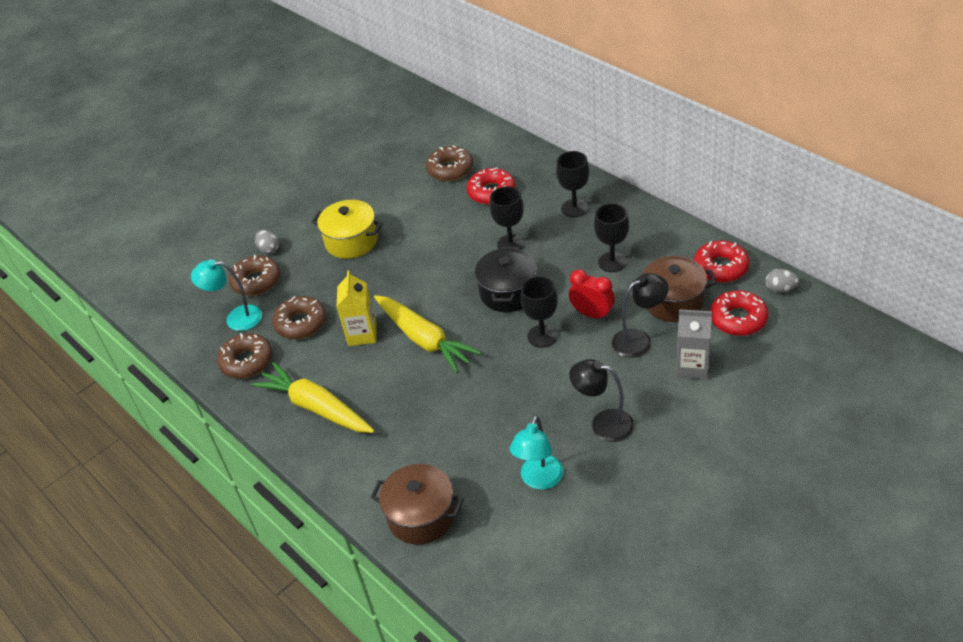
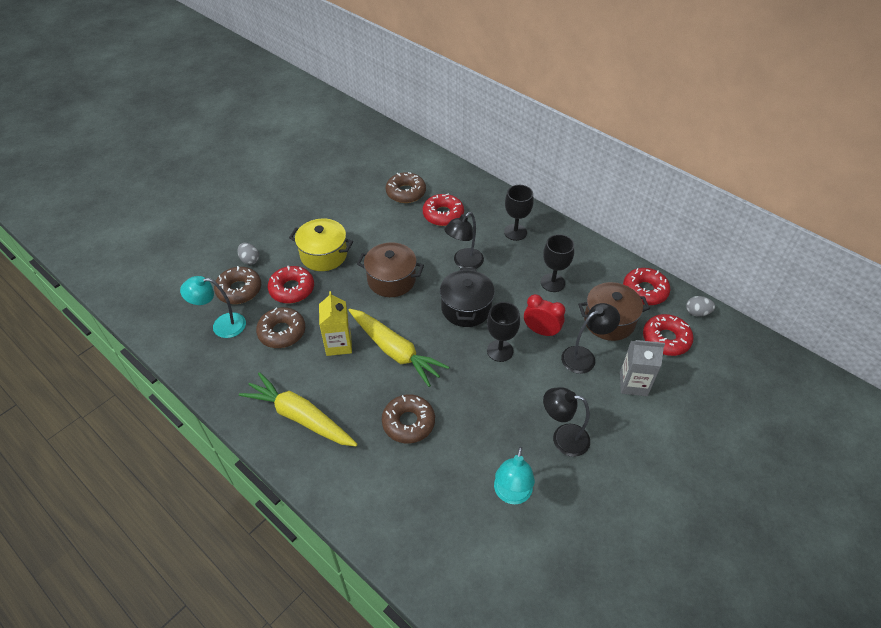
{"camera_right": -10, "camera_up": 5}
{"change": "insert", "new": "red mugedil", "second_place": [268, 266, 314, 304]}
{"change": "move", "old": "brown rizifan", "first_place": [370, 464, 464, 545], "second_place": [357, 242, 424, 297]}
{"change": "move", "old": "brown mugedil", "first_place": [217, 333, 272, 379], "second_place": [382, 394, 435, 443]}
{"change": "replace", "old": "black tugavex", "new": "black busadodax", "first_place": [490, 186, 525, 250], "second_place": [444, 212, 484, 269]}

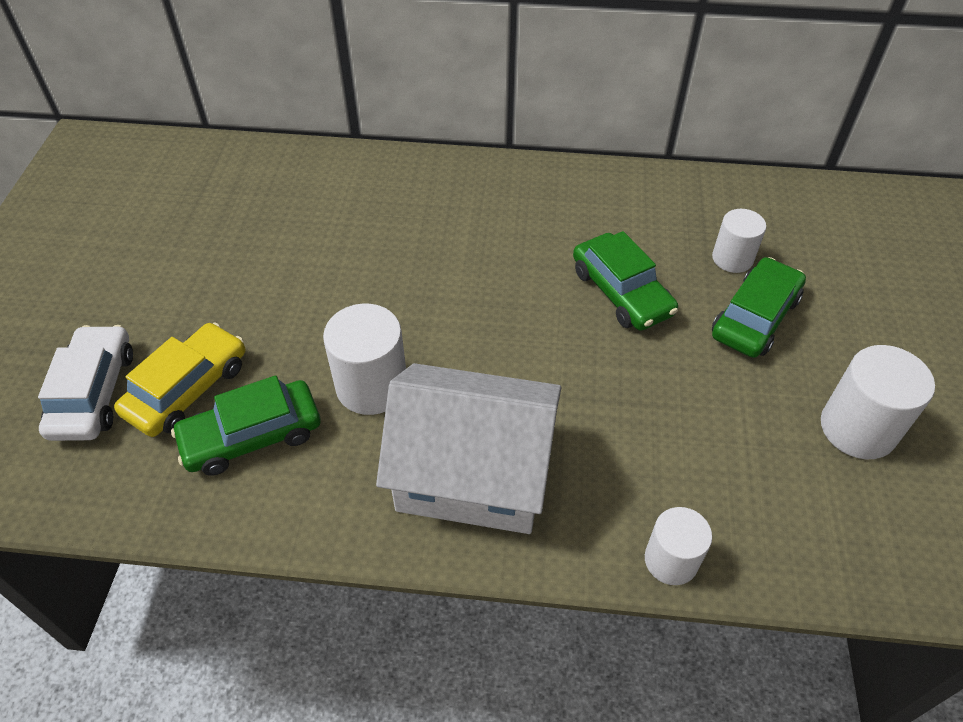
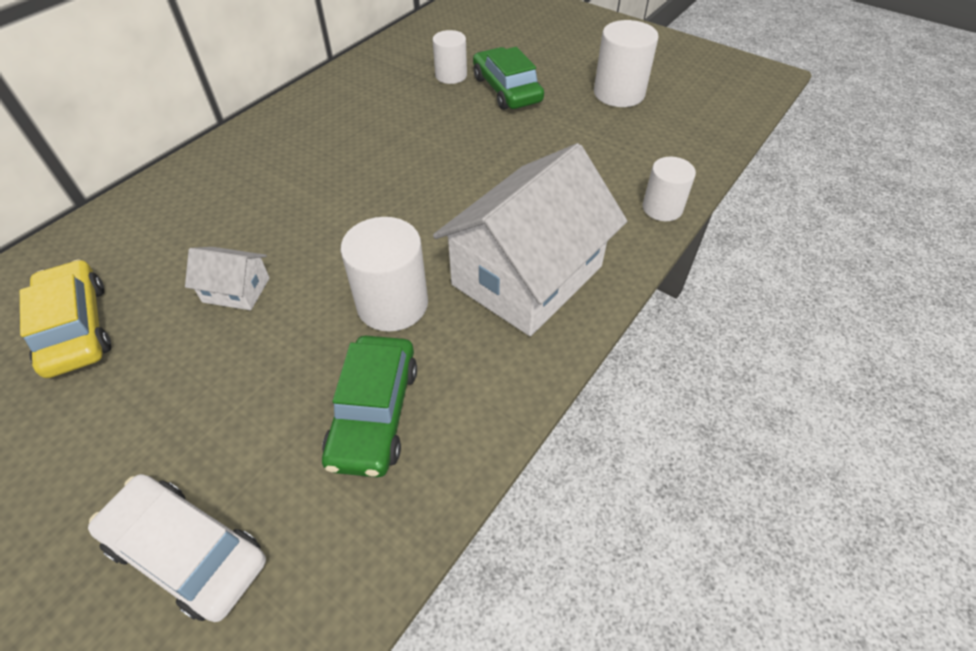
{"camera_right": -60, "camera_up": 0}
{"change": "move", "old": "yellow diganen", "first_place": [114, 322, 245, 437], "second_place": [20, 259, 111, 378]}
{"change": "insert", "new": "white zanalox", "second_place": [185, 247, 270, 310]}
{"change": "delete", "old": "green diganen", "first_place": [573, 231, 678, 331]}

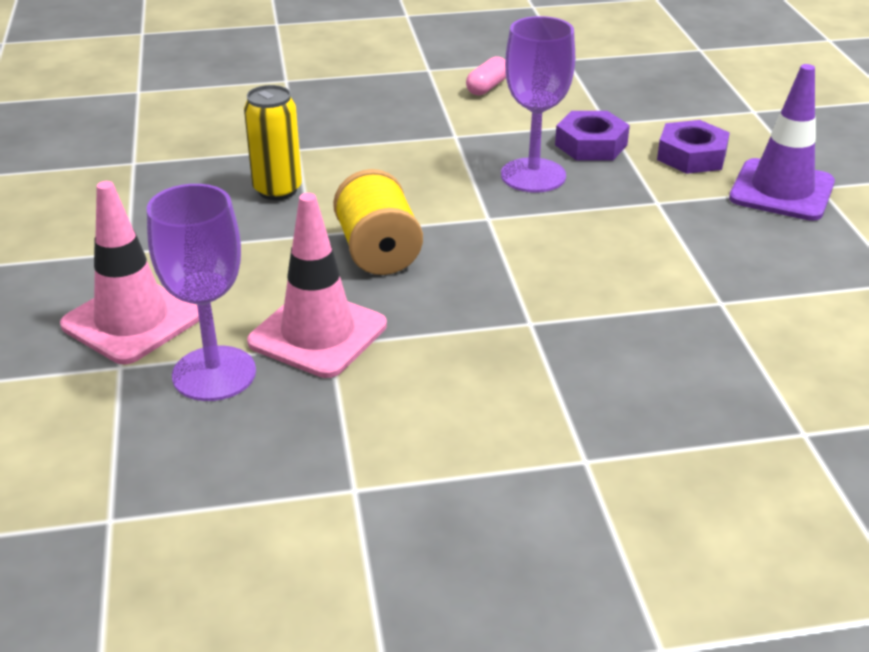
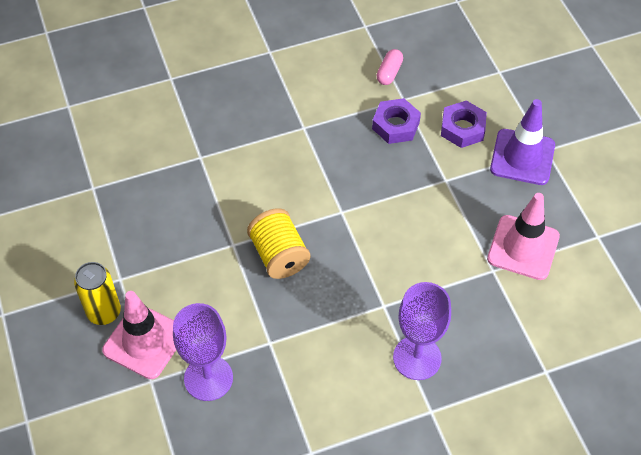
{"camera_right": -10, "camera_up": 20}
{"change": "move", "old": "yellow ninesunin", "first_place": [244, 85, 302, 200], "second_place": [74, 262, 121, 325]}
{"change": "move", "old": "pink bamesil", "first_place": [466, 56, 506, 95], "second_place": [376, 49, 403, 85]}
{"change": "move", "old": "purple tugavex", "first_place": [501, 16, 575, 193], "second_place": [393, 282, 451, 380]}
{"change": "move", "old": "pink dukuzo", "first_place": [247, 193, 387, 378], "second_place": [487, 193, 560, 280]}

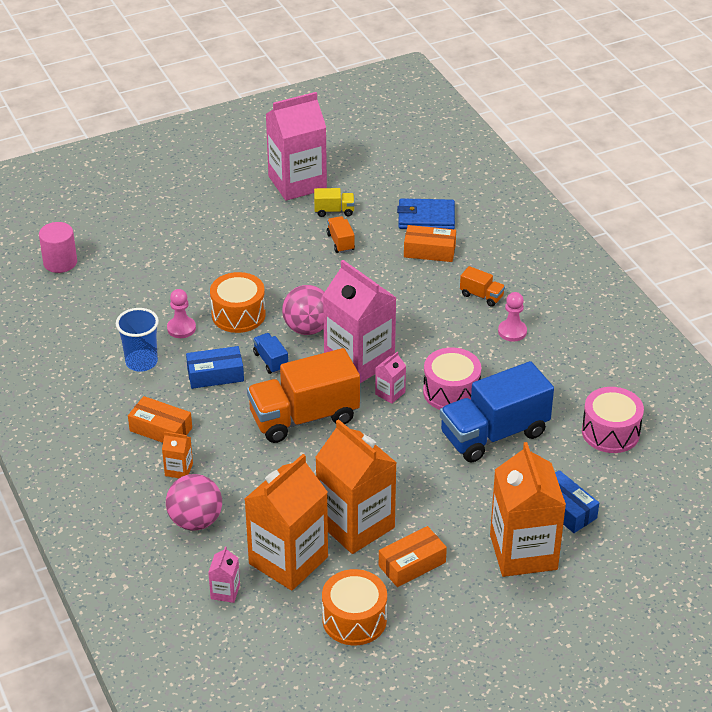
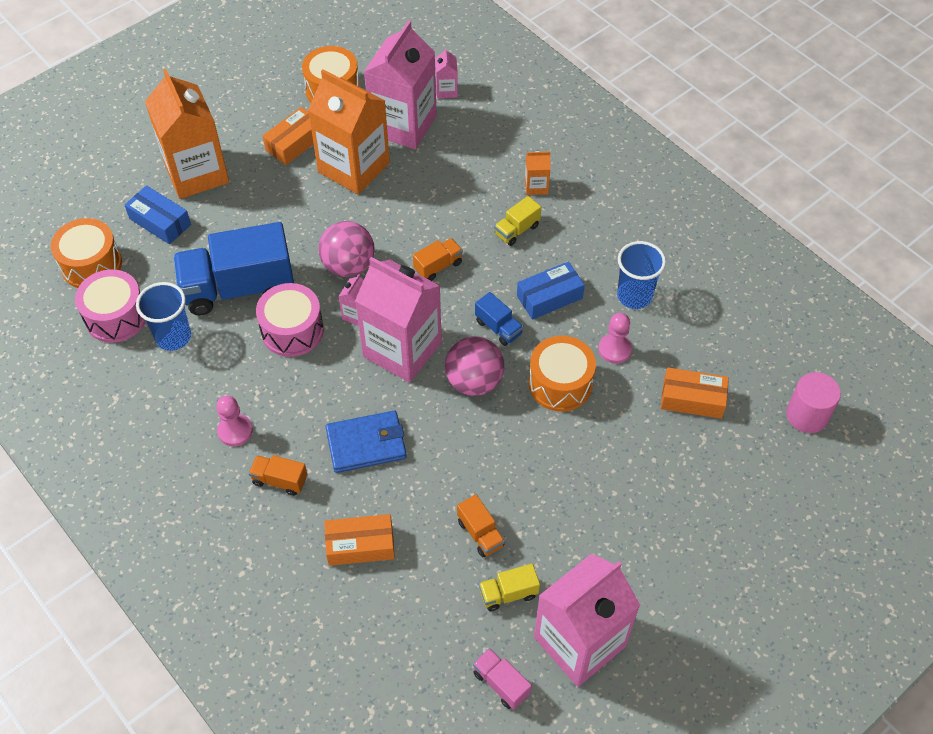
{"camera_right": 165, "camera_up": 15}
{"change": "insert", "new": "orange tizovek", "second_place": [51, 218, 122, 288]}
{"change": "insert", "new": "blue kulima", "second_place": [136, 282, 191, 351]}
{"change": "rotate", "old": "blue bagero", "first_place": [440, 361, 554, 462], "second_place": [173, 222, 294, 315], "degrees": -150}
{"change": "move", "old": "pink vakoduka", "first_place": [166, 474, 222, 531], "second_place": [318, 221, 375, 277]}
{"change": "move", "old": "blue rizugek", "first_place": [397, 198, 455, 229], "second_place": [325, 411, 407, 473]}
{"change": "recolor", "old": "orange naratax", "new": "pink naratax", "first_place": [245, 454, 328, 591], "second_place": [364, 20, 437, 149]}
{"change": "resize", "old": "orange bagero", "first_place": [247, 348, 360, 443], "second_place": [413, 238, 463, 281], "factor": 0.44}
{"change": "insert", "new": "pink bagero", "second_place": [473, 648, 532, 710]}
{"change": "insert", "new": "yellow bagero", "second_place": [494, 196, 541, 246]}
{"change": "move", "old": "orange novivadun", "first_place": [128, 396, 192, 443], "second_place": [661, 368, 729, 419]}

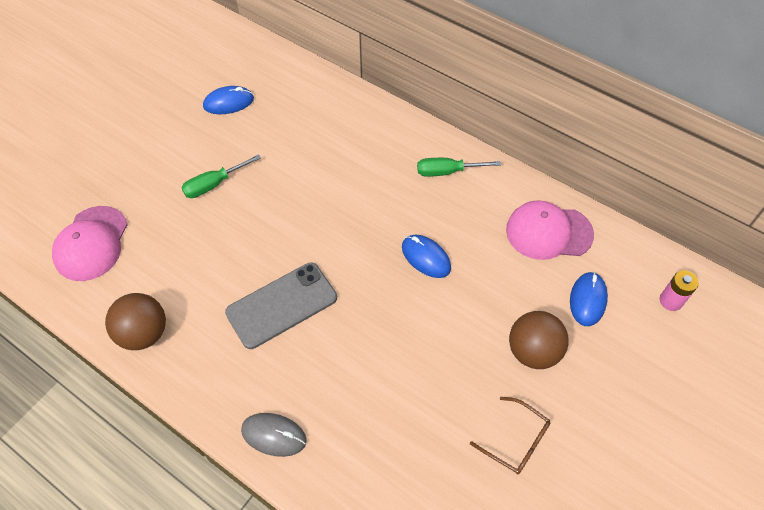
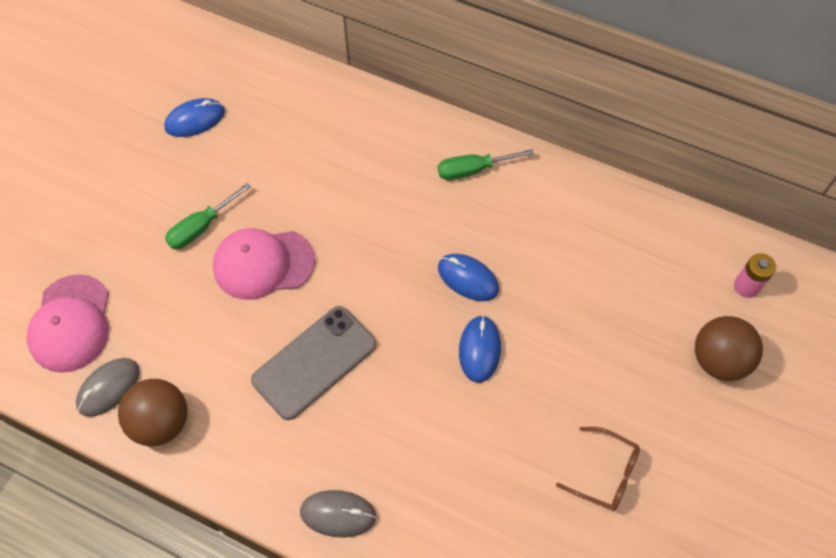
{"camera_right": -10, "camera_up": 5}
{"change": "insert", "new": "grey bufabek", "second_place": [76, 358, 140, 417]}
{"change": "move", "old": "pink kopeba", "first_place": [506, 200, 594, 260], "second_place": [213, 228, 315, 300]}
{"change": "move", "old": "blue bufabek", "first_place": [570, 272, 608, 326], "second_place": [459, 315, 501, 383]}
{"change": "move", "old": "brown vakoduka", "first_place": [509, 311, 568, 369], "second_place": [695, 316, 763, 381]}

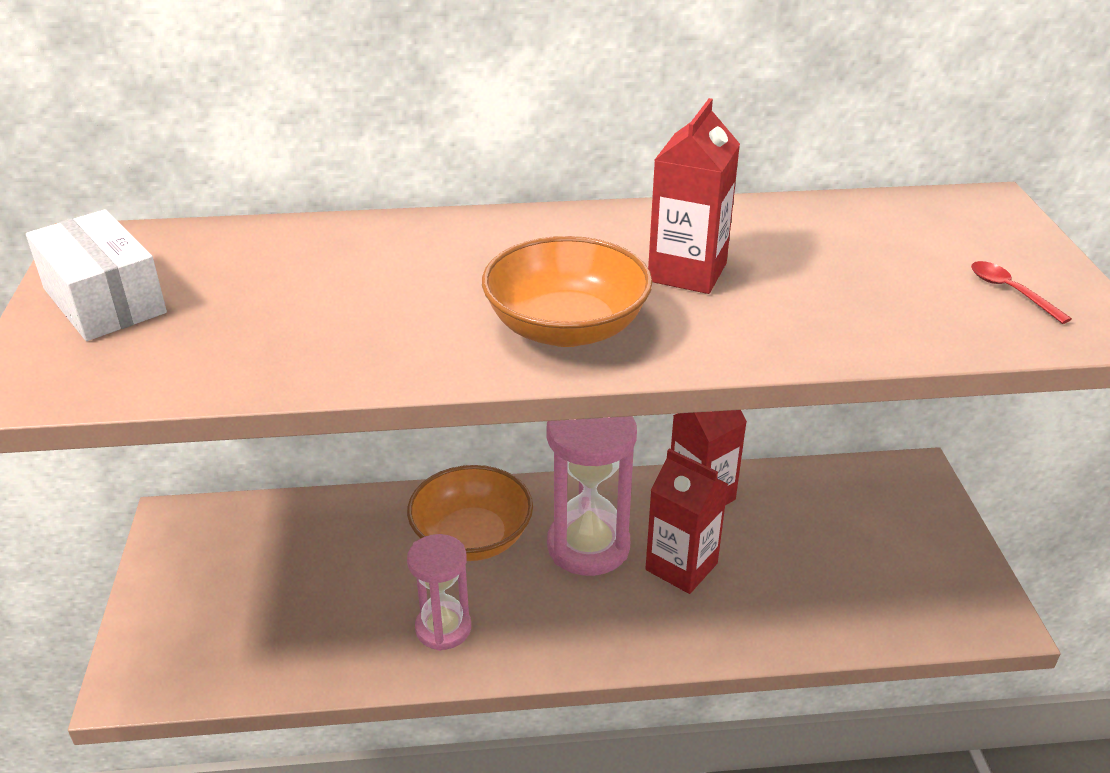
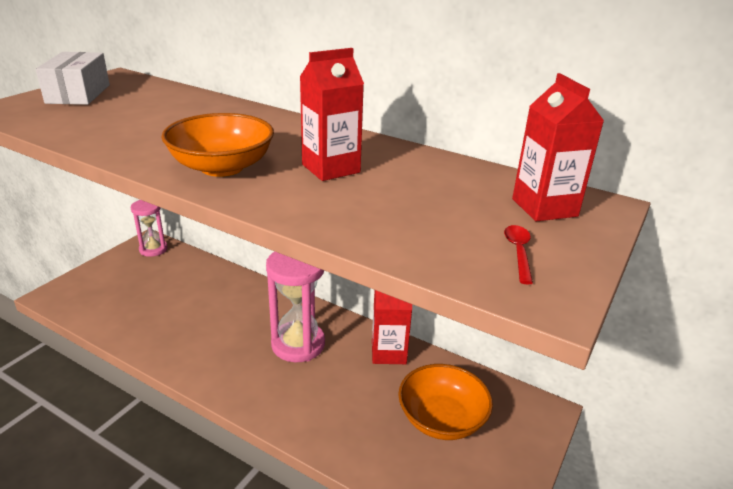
{"camera_right": 35, "camera_up": -5}
{"change": "move", "old": "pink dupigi", "first_place": [407, 534, 471, 651], "second_place": [131, 200, 167, 257]}
{"change": "move", "old": "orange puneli", "first_place": [407, 465, 533, 561], "second_place": [398, 364, 493, 440]}
{"change": "move", "old": "red naratax", "first_place": [645, 449, 728, 594], "second_place": [512, 73, 604, 221]}

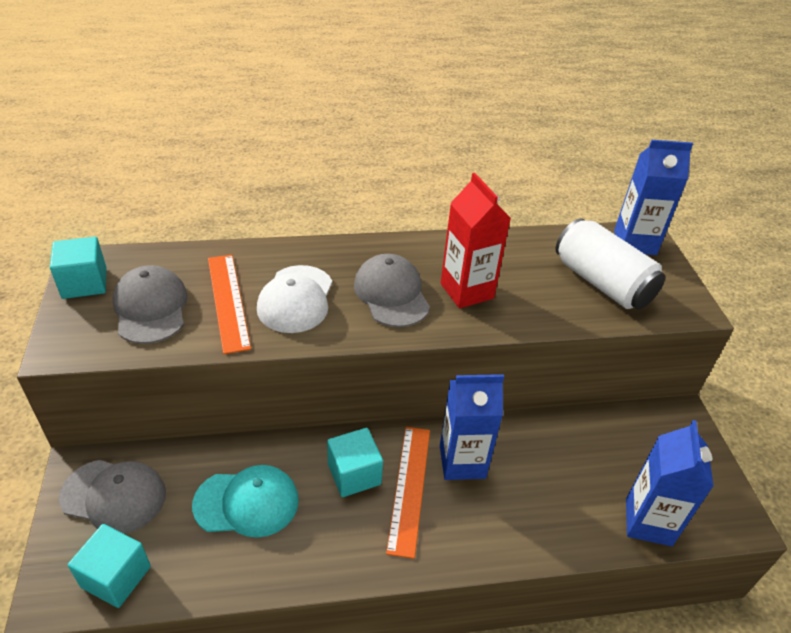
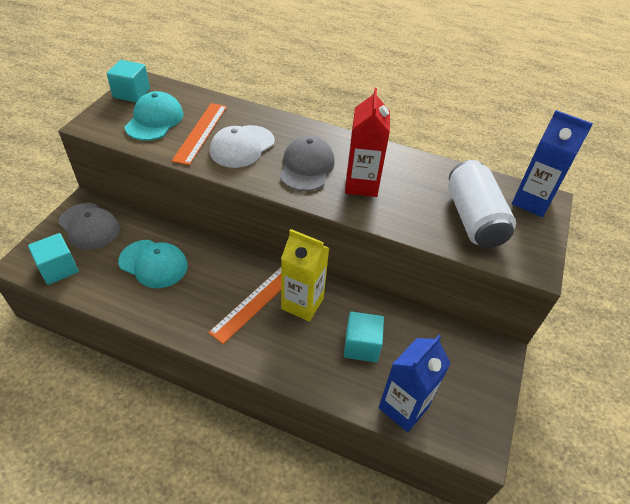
{"camera_right": 30, "camera_up": 5}
{"change": "recolor", "old": "grey kopeba", "new": "turquoise kopeba", "first_place": [113, 265, 188, 344], "second_place": [125, 91, 183, 141]}
{"change": "recolor", "old": "blue naratax", "new": "yellow naratax", "first_place": [440, 374, 504, 480], "second_place": [281, 229, 329, 321]}
{"change": "move", "old": "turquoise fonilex", "first_place": [327, 428, 383, 497], "second_place": [344, 312, 384, 362]}

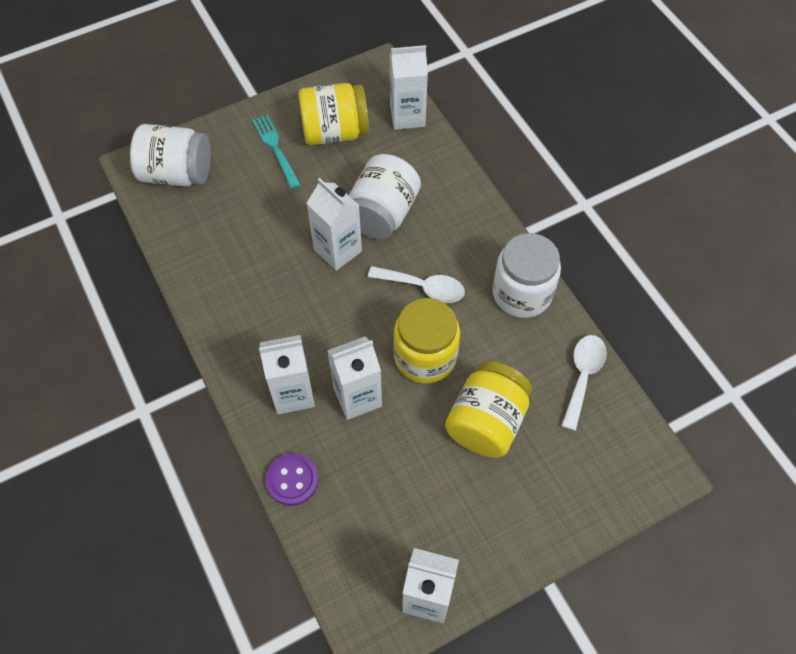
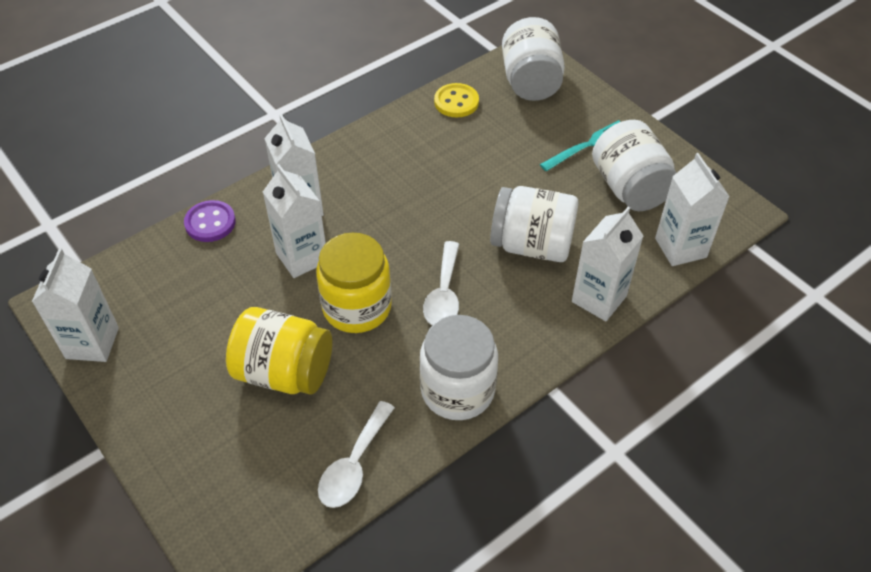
{"camera_right": 80, "camera_up": -10}
{"change": "rotate", "old": "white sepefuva", "first_place": [561, 335, 607, 431], "second_place": [318, 401, 395, 508], "degrees": 105}
{"change": "insert", "new": "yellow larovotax", "second_place": [434, 83, 479, 117]}
{"change": "move", "old": "white naratax", "first_place": [306, 178, 362, 271], "second_place": [572, 207, 643, 321]}
{"change": "recolor", "old": "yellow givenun", "new": "white givenun", "first_place": [298, 83, 369, 145], "second_place": [592, 120, 676, 211]}

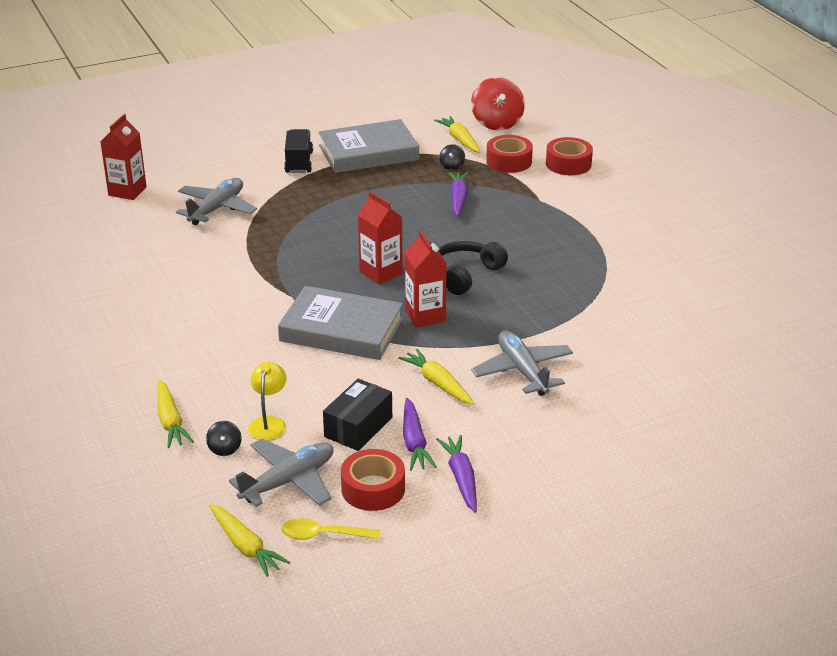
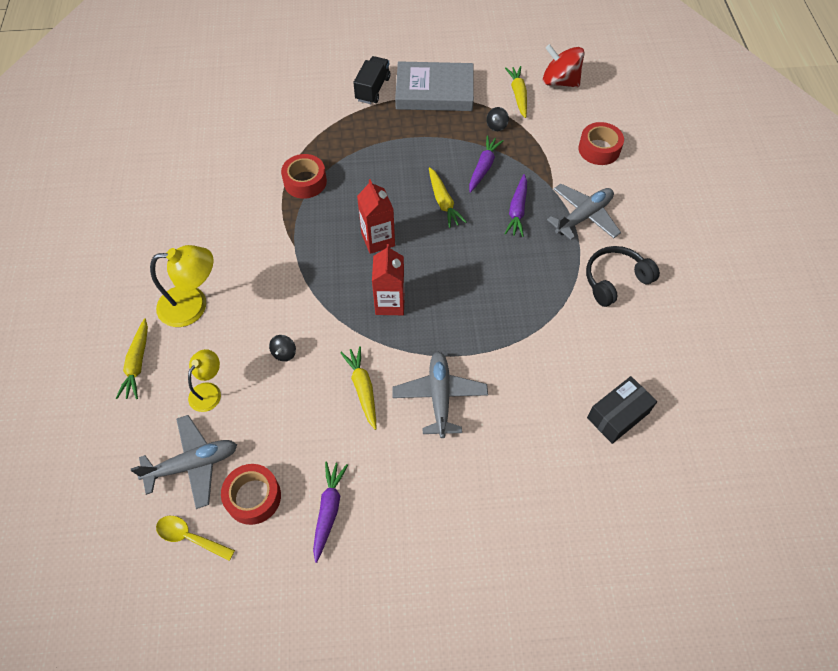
{"camera_right": 20, "camera_up": 25}
{"change": "insert", "new": "yellow busadodax", "second_place": [150, 245, 214, 327]}
{"change": "move", "old": "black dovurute", "first_place": [206, 421, 242, 456], "second_place": [269, 335, 296, 362]}
{"change": "move", "old": "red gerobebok", "first_place": [486, 135, 533, 173], "second_place": [281, 154, 327, 199]}
{"change": "move", "old": "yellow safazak", "first_place": [209, 504, 290, 577], "second_place": [429, 167, 467, 228]}
{"change": "move", "old": "purple safazak", "first_place": [403, 398, 436, 471], "second_place": [504, 174, 527, 237]}
{"change": "rotate", "old": "red dovurute", "first_place": [471, 77, 525, 131], "second_place": [543, 44, 584, 87], "degrees": 105}
{"change": "move", "old": "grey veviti", "first_place": [176, 178, 257, 225], "second_place": [547, 184, 621, 240]}
{"change": "move", "old": "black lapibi", "first_place": [438, 241, 508, 295], "second_place": [586, 246, 660, 307]}
{"change": "move", "old": "black novivadun", "first_place": [323, 379, 392, 451], "second_place": [587, 376, 657, 444]}
{"change": "delete", "old": "red naratax", "first_place": [100, 114, 147, 200]}
{"change": "delete", "old": "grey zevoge", "first_place": [278, 286, 403, 360]}

